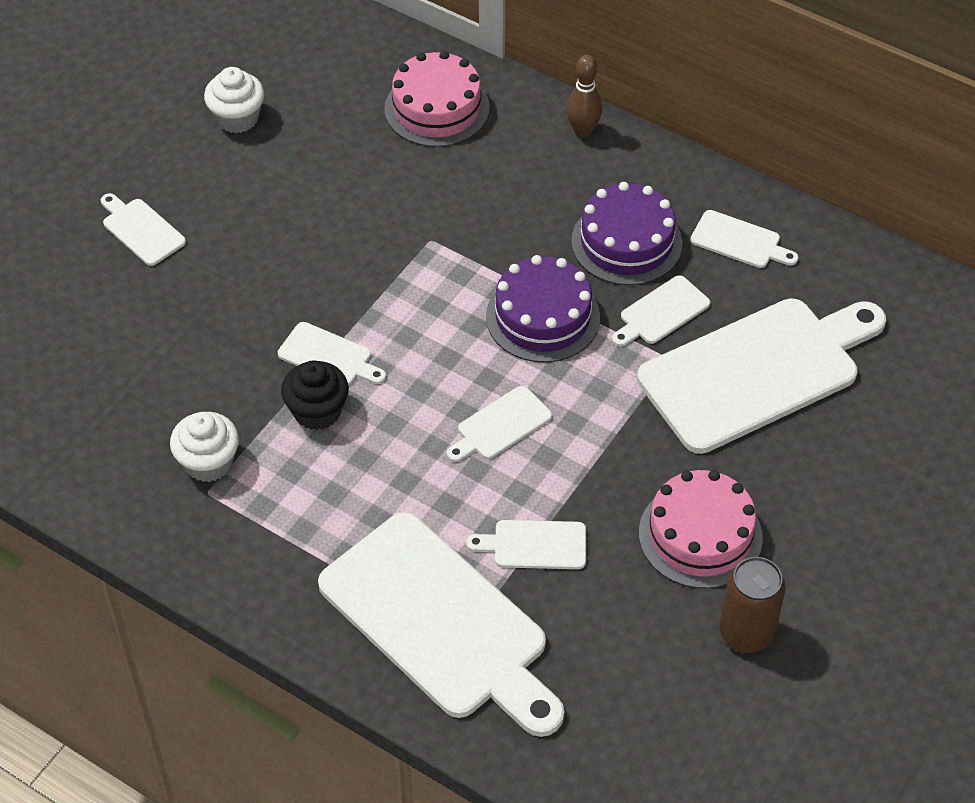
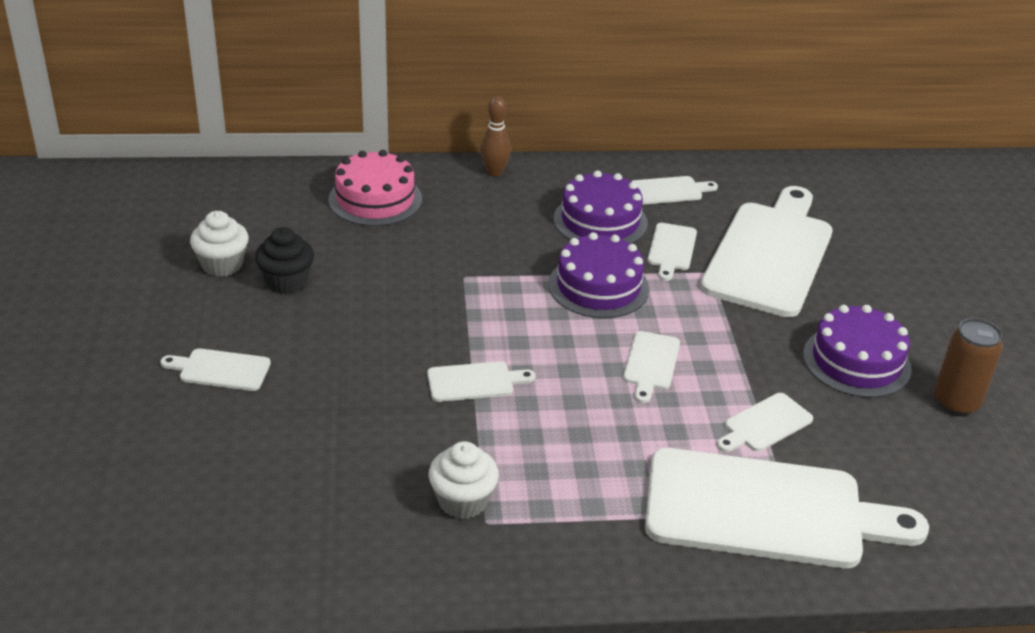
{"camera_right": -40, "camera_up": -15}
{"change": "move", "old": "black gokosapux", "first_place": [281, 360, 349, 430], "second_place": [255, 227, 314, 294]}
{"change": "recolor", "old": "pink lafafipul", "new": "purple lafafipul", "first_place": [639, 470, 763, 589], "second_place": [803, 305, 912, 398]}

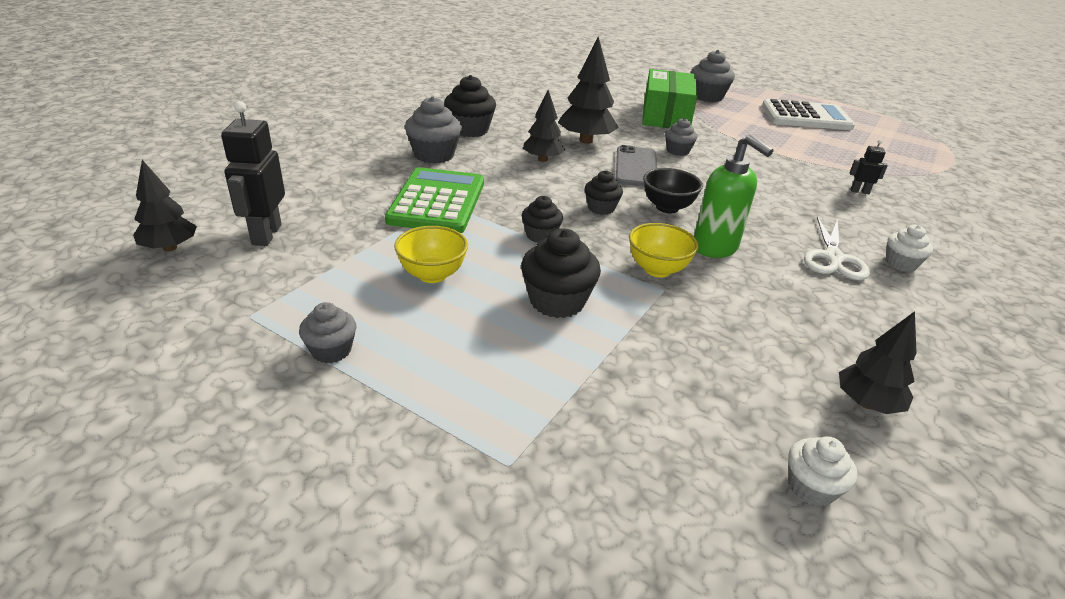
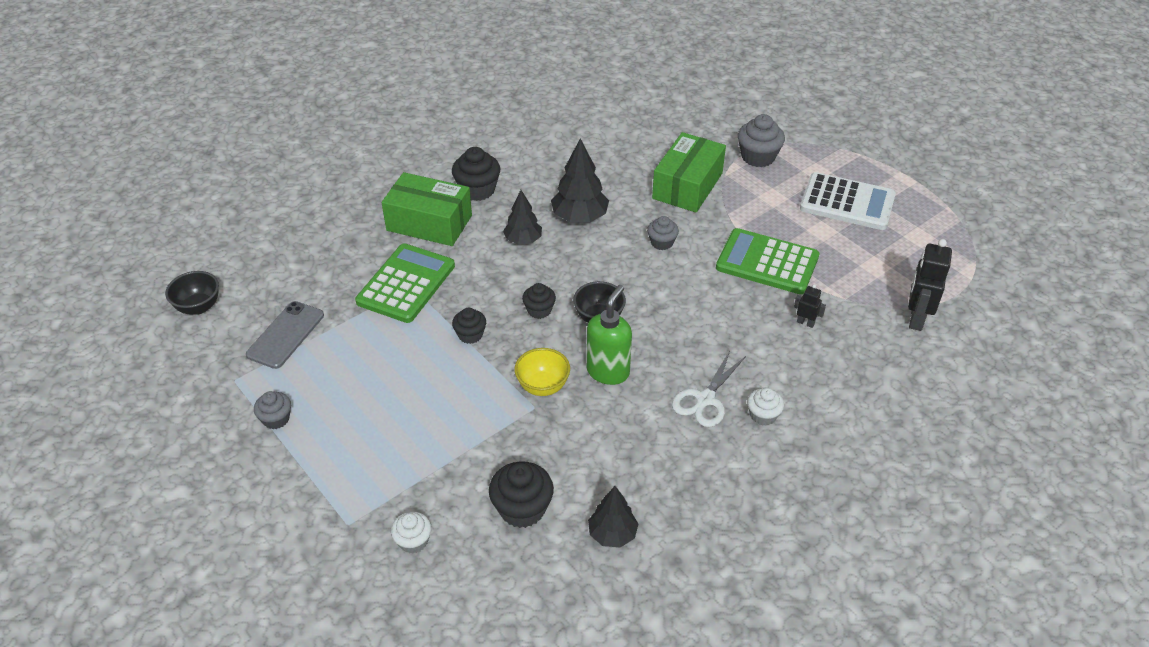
{"camera_right": 20, "camera_up": 10}
{"change": "replace", "old": "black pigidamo", "new": "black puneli", "first_place": [133, 160, 197, 251], "second_place": [165, 271, 219, 315]}
{"change": "move", "old": "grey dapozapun", "first_place": [616, 145, 657, 187], "second_place": [246, 301, 324, 369]}
{"change": "replace", "old": "grey gokosapux", "new": "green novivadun", "first_place": [405, 96, 462, 164], "second_place": [382, 172, 472, 246]}
{"change": "move", "old": "white gokosapux", "first_place": [788, 436, 857, 506], "second_place": [391, 512, 432, 553]}
{"change": "move", "old": "black gokosapux", "first_place": [521, 228, 601, 318], "second_place": [489, 461, 554, 528]}
{"change": "rotate", "old": "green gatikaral", "first_place": [694, 134, 774, 258], "second_place": [587, 285, 632, 385], "degrees": -135}
{"change": "insert", "new": "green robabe", "second_place": [716, 228, 819, 294]}
{"change": "move", "old": "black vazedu", "first_place": [221, 101, 285, 246], "second_place": [908, 239, 952, 331]}
{"change": "delete", "old": "yellow puneli", "first_place": [394, 226, 468, 283]}

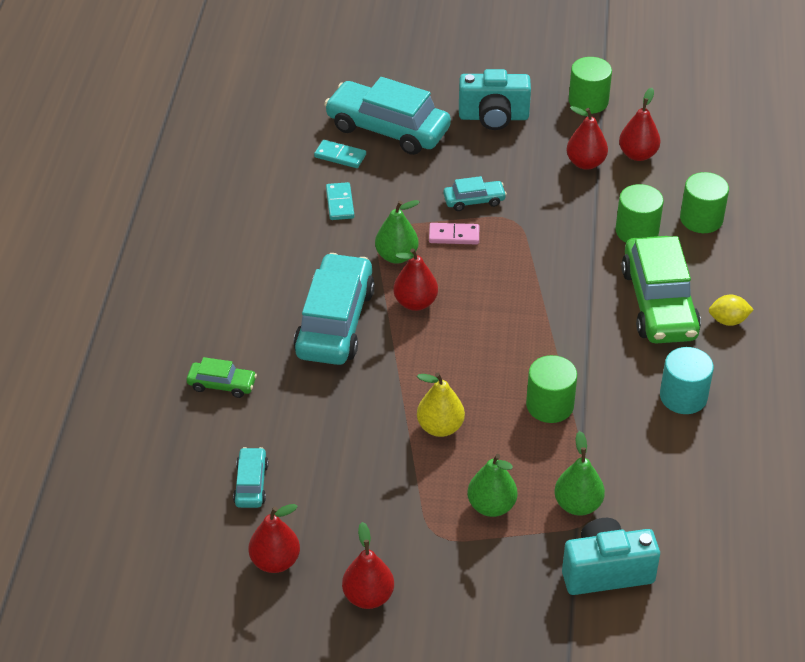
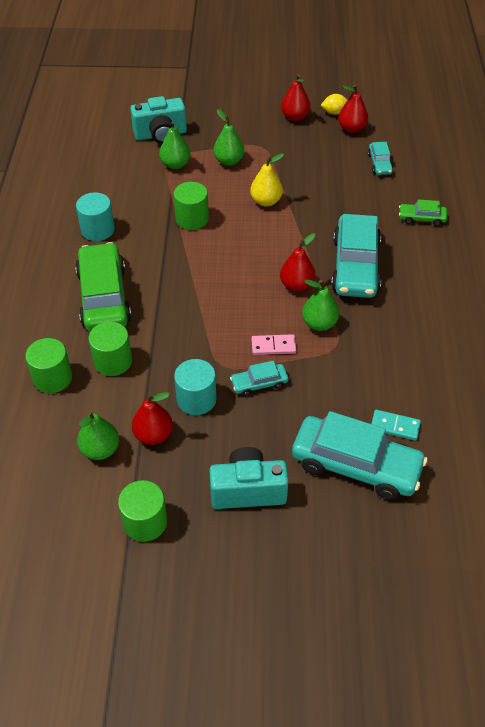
{"camera_right": 175, "camera_up": 5}
{"change": "recolor", "old": "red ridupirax", "new": "green ridupirax", "first_place": [619, 88, 660, 161], "second_place": [77, 411, 119, 460]}
{"change": "insert", "new": "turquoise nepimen", "second_place": [174, 359, 217, 415]}
{"change": "move", "old": "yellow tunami", "first_place": [709, 295, 754, 326], "second_place": [321, 94, 347, 115]}
{"change": "delete", "old": "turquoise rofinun", "first_place": [326, 182, 354, 220]}

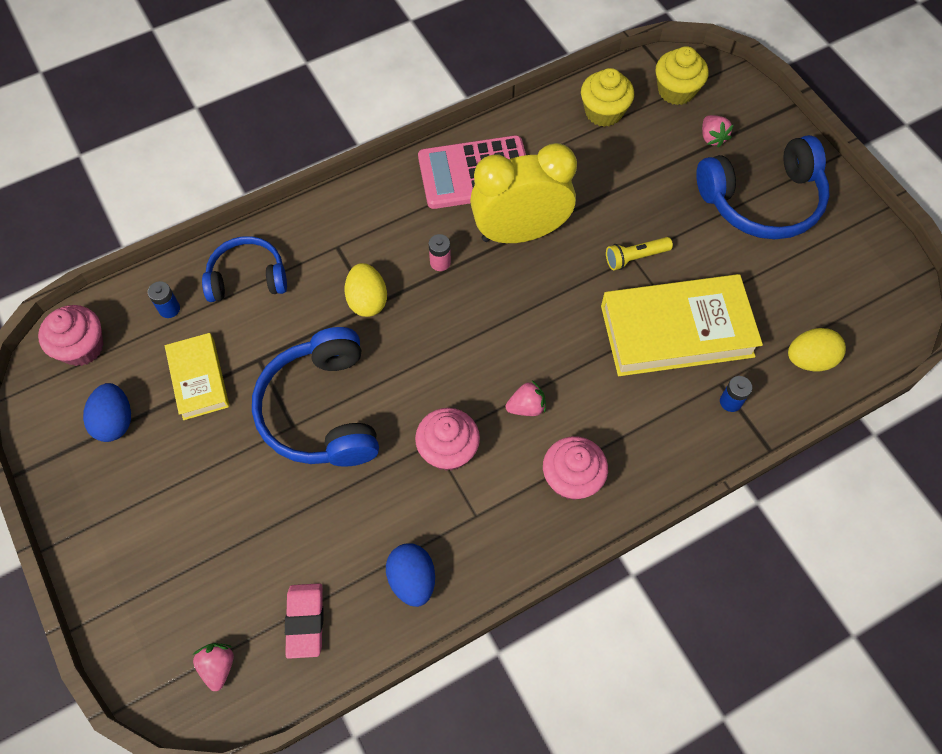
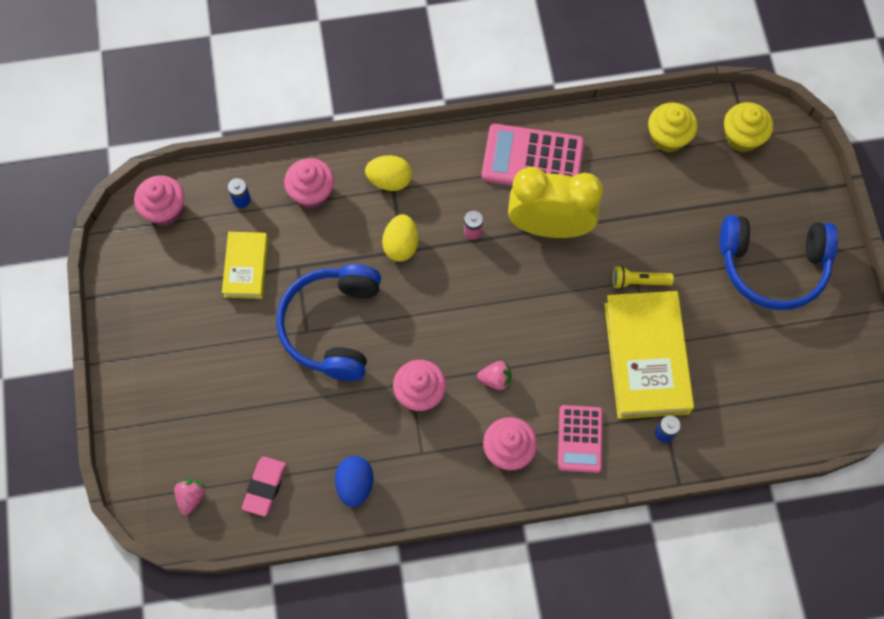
{"camera_right": 20, "camera_up": 5}
{"change": "replace", "old": "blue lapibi", "new": "pink gokosapux", "first_place": [202, 236, 287, 302], "second_place": [284, 158, 334, 209]}
{"change": "move", "old": "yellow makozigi", "first_place": [788, 328, 846, 372], "second_place": [365, 155, 412, 191]}
{"change": "insert", "new": "pink robabe", "second_place": [558, 405, 603, 473]}
{"change": "rotate", "old": "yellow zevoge", "first_place": [601, 274, 763, 376], "second_place": [604, 291, 694, 419], "degrees": 75}
{"change": "delete", "old": "blue makozigi", "first_place": [83, 383, 131, 442]}
{"change": "delete", "old": "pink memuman", "first_place": [702, 115, 734, 148]}

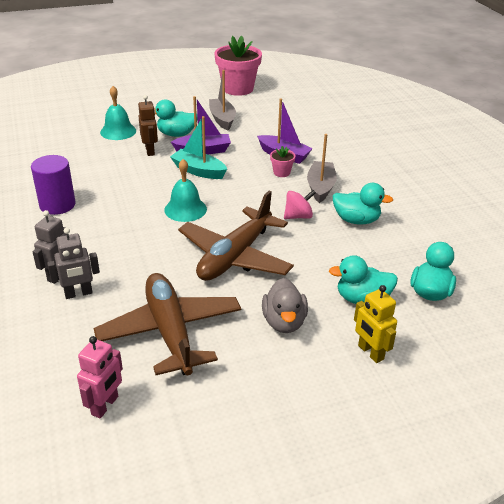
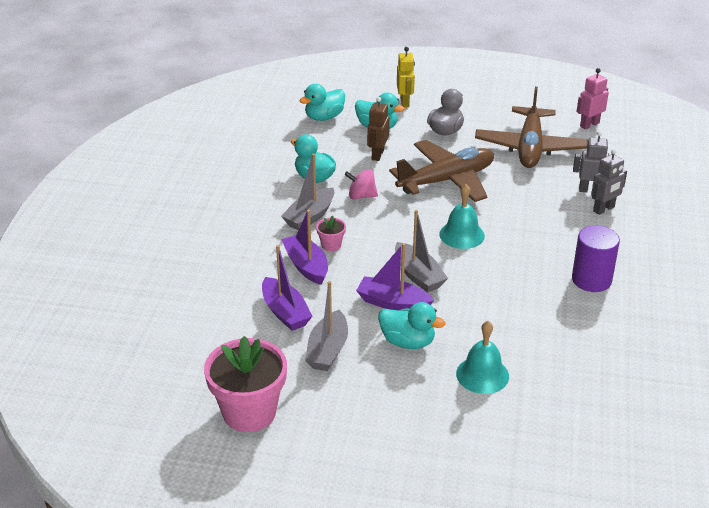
{"camera_right": -150, "camera_up": 0}
{"change": "insert", "new": "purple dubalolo", "second_place": [262, 245, 313, 331]}
{"change": "move", "old": "brown vazedu", "first_place": [138, 95, 158, 156], "second_place": [367, 97, 389, 161]}
{"change": "recolor", "old": "turquoise dubalolo", "new": "grey dubalolo", "first_place": [170, 116, 227, 179], "second_place": [395, 210, 448, 293]}

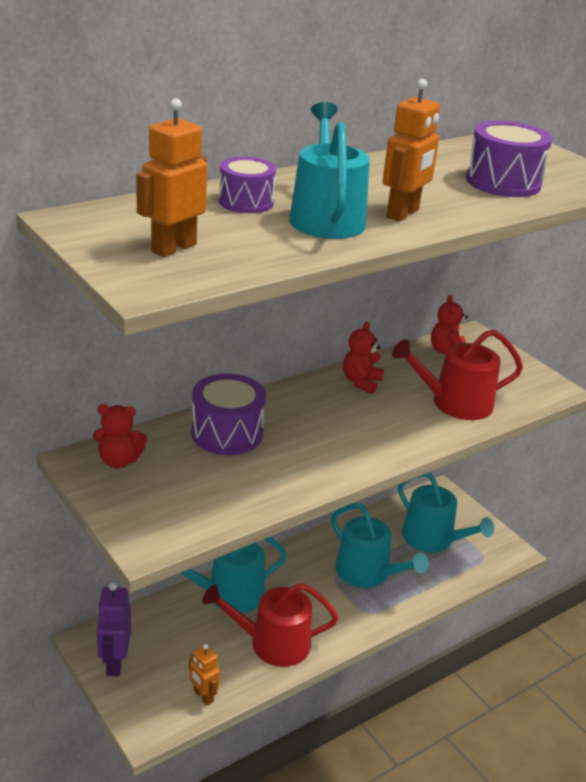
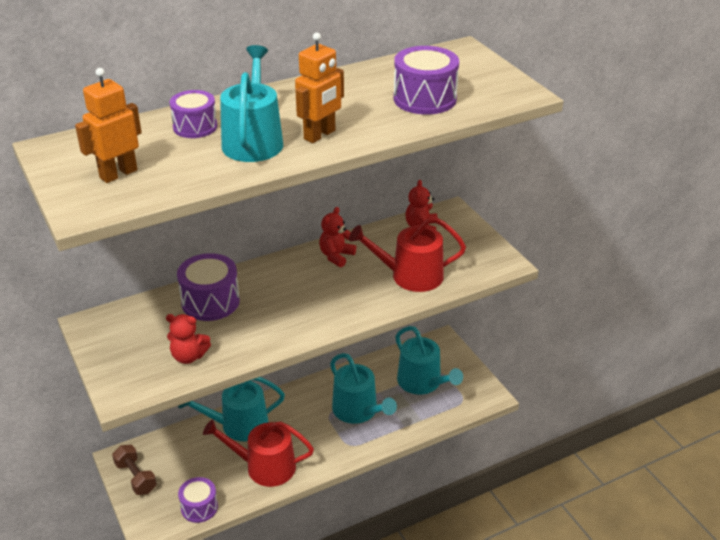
{"camera_right": 10, "camera_up": 5}
{"change": "replace", "old": "purple vazedu", "new": "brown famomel", "first_place": [97, 582, 131, 676], "second_place": [112, 445, 157, 495]}
{"change": "move", "old": "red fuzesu", "first_place": [93, 404, 147, 468], "second_place": [166, 314, 211, 364]}
{"change": "replace", "old": "orange vazedu", "new": "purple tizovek", "first_place": [189, 644, 220, 706], "second_place": [178, 477, 218, 523]}

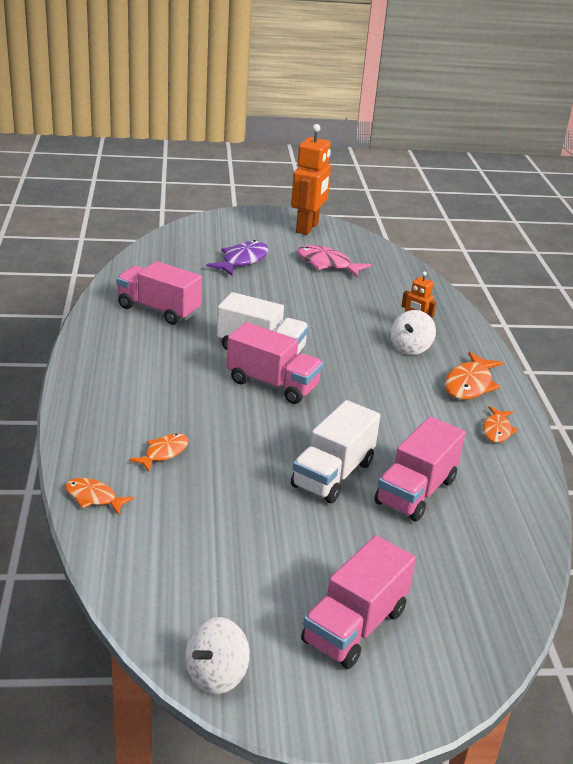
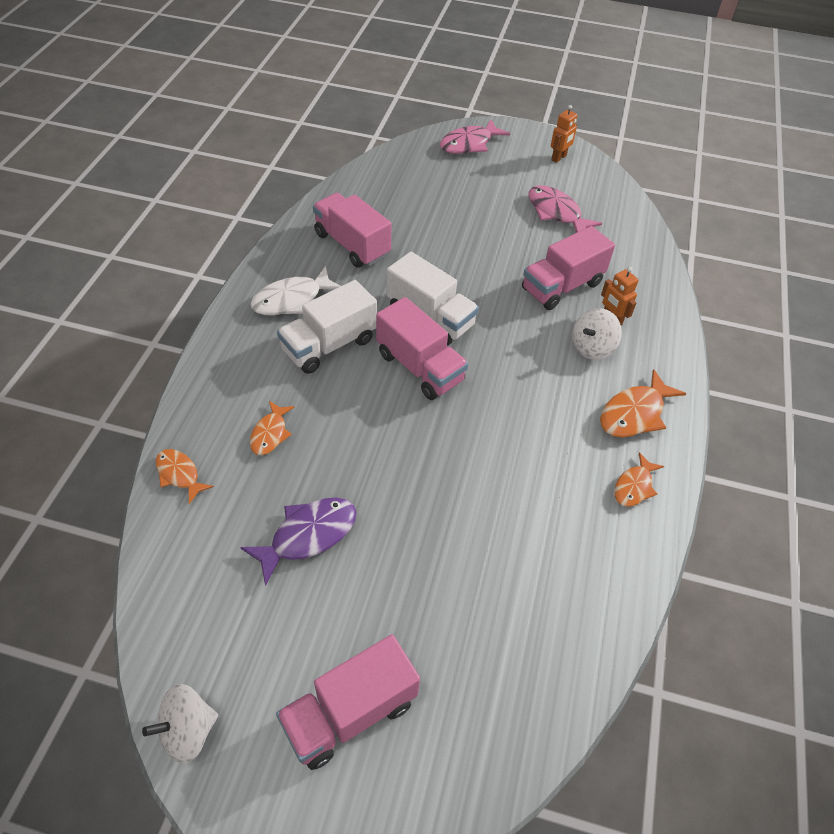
{"camera_right": 20, "camera_up": 20}
{"change": "move", "old": "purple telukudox", "first_place": [206, 240, 269, 276], "second_place": [240, 498, 356, 586]}
{"change": "insert", "new": "white telukudox", "second_place": [250, 266, 340, 315]}
{"change": "rotate", "old": "orange telukudox", "first_place": [129, 433, 189, 472], "second_place": [250, 401, 294, 455], "degrees": 135}
{"change": "move", "old": "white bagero", "first_place": [291, 400, 380, 503], "second_place": [277, 280, 377, 374]}
{"change": "insert", "new": "pink telukudox", "second_place": [440, 119, 510, 154]}
{"change": "move", "old": "pink bagero", "first_place": [374, 416, 466, 521], "second_place": [522, 226, 615, 310]}
{"change": "resize", "old": "orange vazedu", "first_place": [291, 124, 331, 235], "second_place": [551, 105, 578, 163], "factor": 0.5}

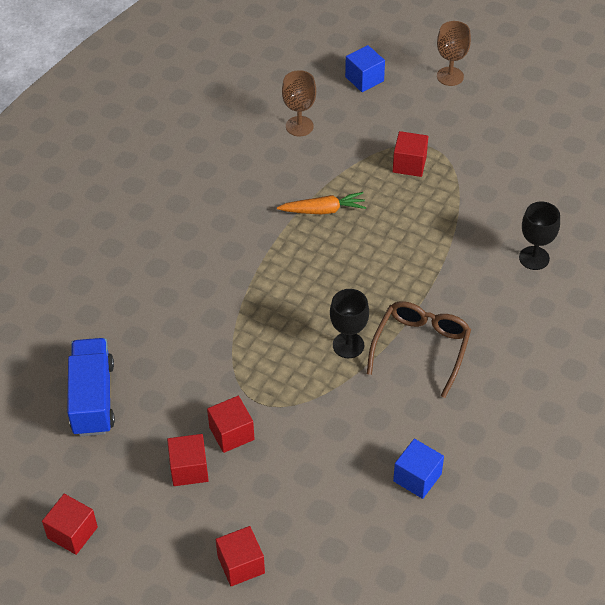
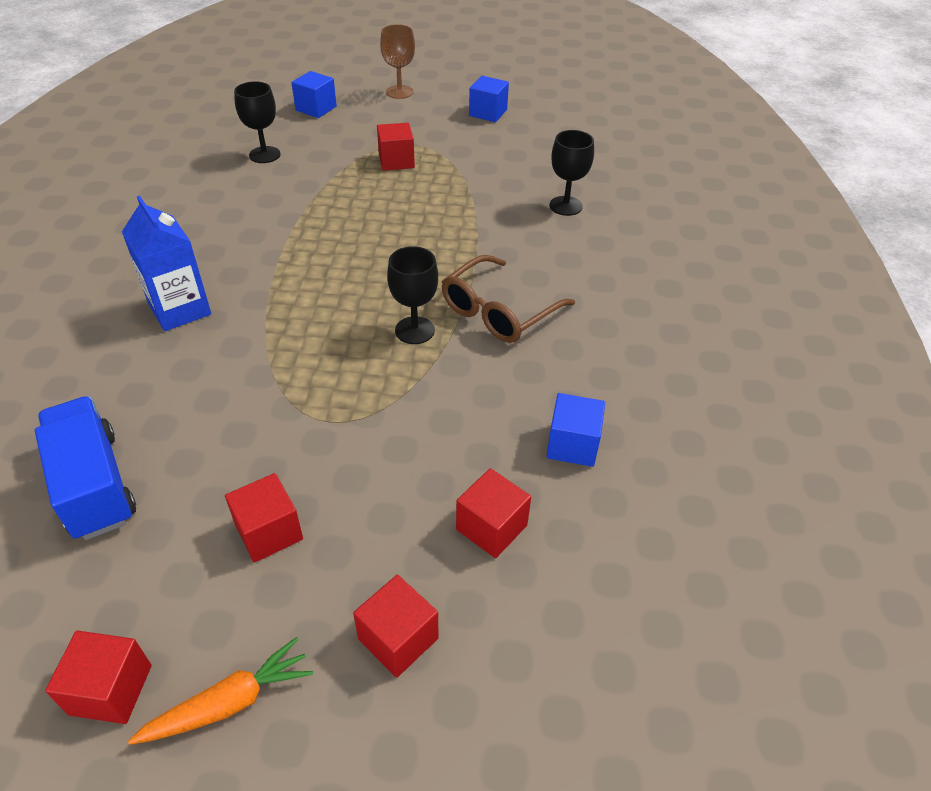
{"camera_right": -25, "camera_up": -5}
{"change": "insert", "new": "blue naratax", "second_place": [122, 195, 211, 331]}
{"change": "move", "old": "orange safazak", "first_place": [277, 192, 366, 214], "second_place": [128, 637, 313, 745]}
{"change": "recolor", "old": "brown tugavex", "new": "black tugavex", "first_place": [282, 70, 316, 136], "second_place": [234, 81, 280, 163]}
{"change": "rotate", "old": "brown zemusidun", "first_place": [367, 301, 471, 398], "second_place": [442, 255, 575, 343], "degrees": -135}
{"change": "move", "old": "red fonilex", "first_place": [207, 396, 254, 453], "second_place": [456, 468, 531, 558]}
{"change": "insert", "new": "blue fonilex", "second_place": [469, 76, 509, 122]}

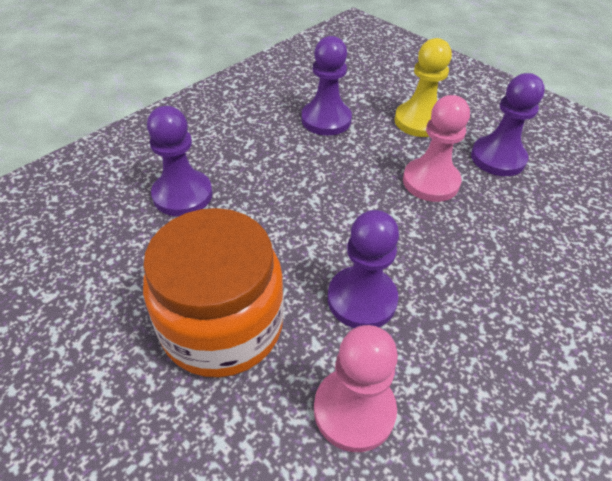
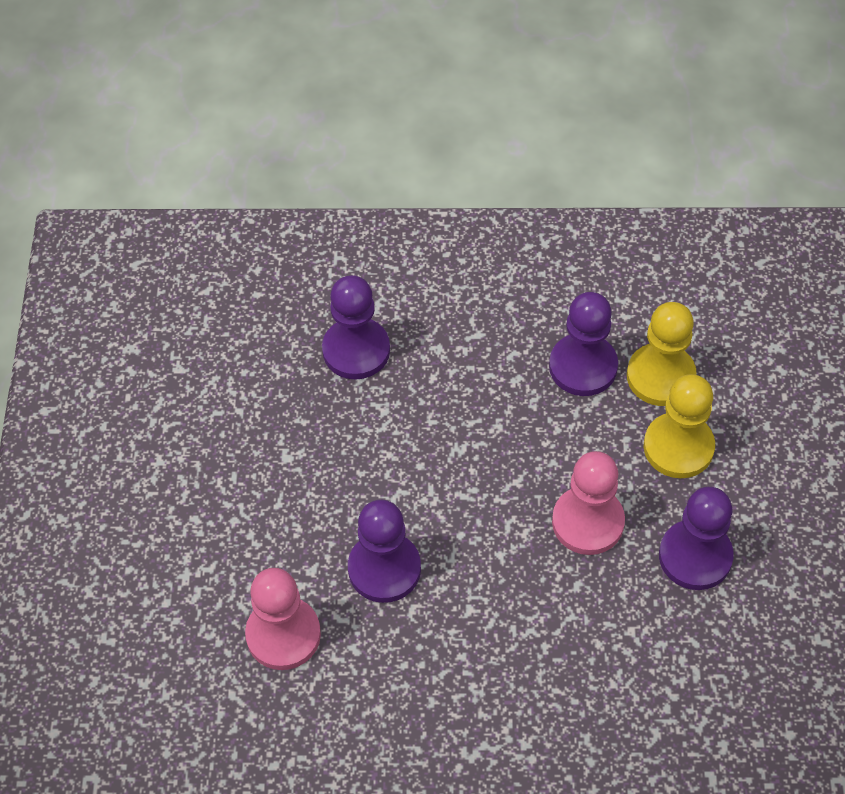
{"camera_right": 50, "camera_up": 10}
{"change": "insert", "new": "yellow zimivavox", "second_place": [627, 302, 697, 406]}
{"change": "delete", "old": "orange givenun", "first_place": [143, 208, 284, 378]}

